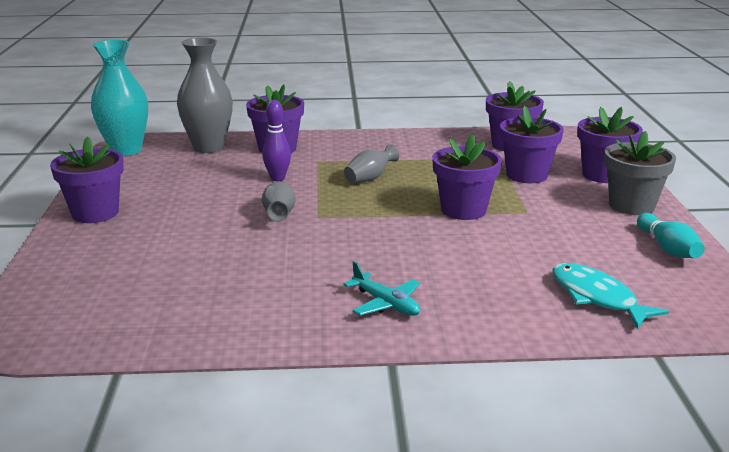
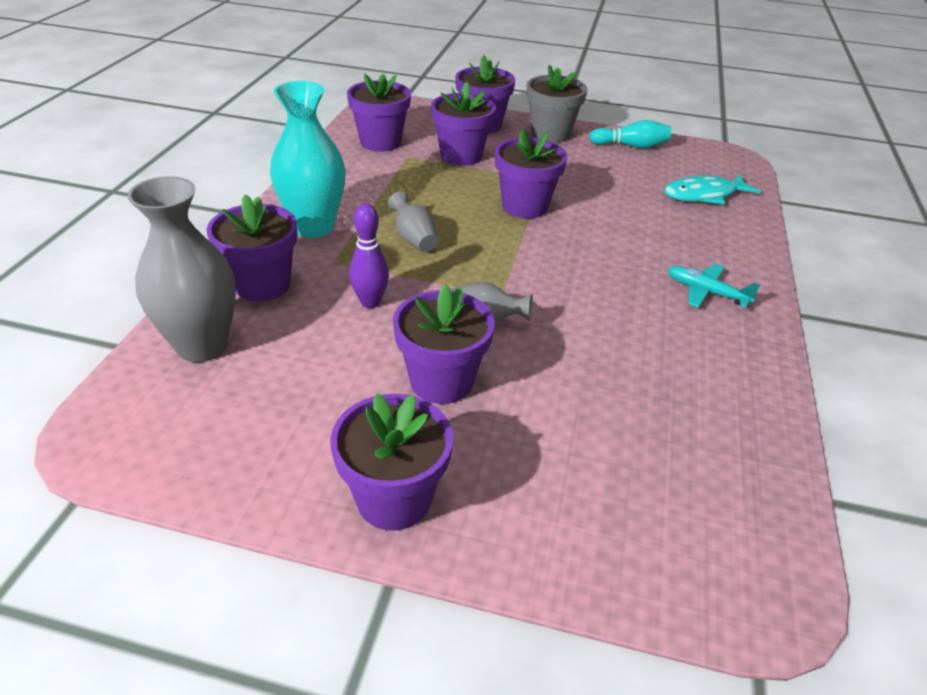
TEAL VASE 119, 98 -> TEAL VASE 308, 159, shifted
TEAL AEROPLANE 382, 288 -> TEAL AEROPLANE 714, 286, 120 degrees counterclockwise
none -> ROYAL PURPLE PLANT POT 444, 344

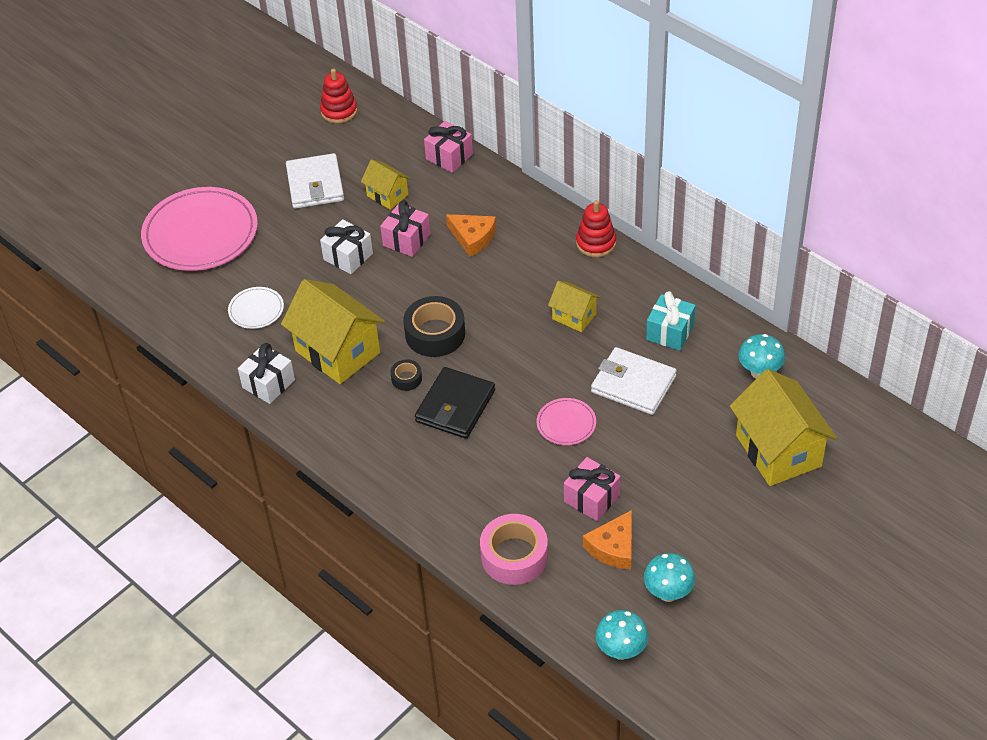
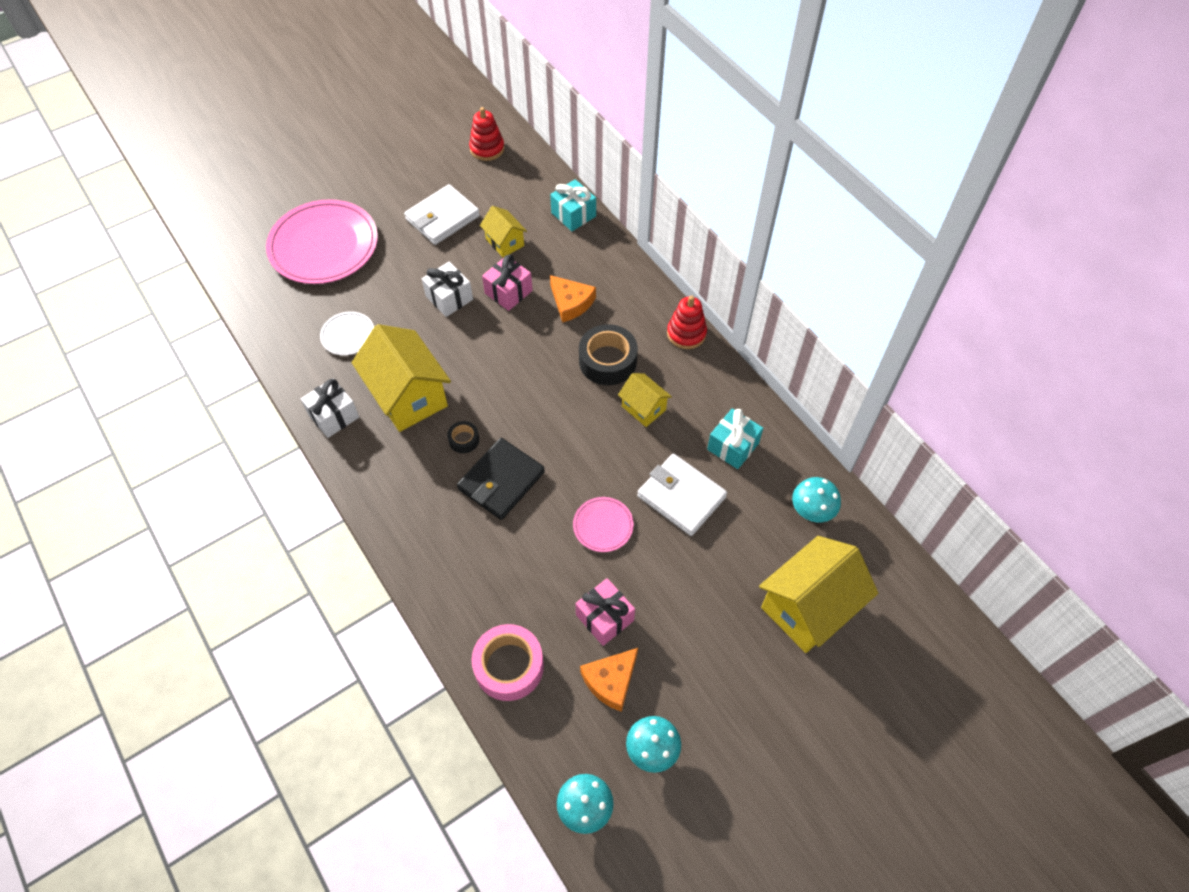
WHITE CARD WALLET 315, 181 -> WHITE CARD WALLET 442, 214, 45 degrees clockwise
EBONY TAPE 434, 326 -> EBONY TAPE 608, 354, shifted
ROSY WRAPPED GIFT 448, 147 -> TEAL WRAPPED GIFT 573, 205
BRIGHT YELLOW COTTAGE 783, 427 -> BRIGHT YELLOW COTTAGE 818, 594, 60 degrees clockwise

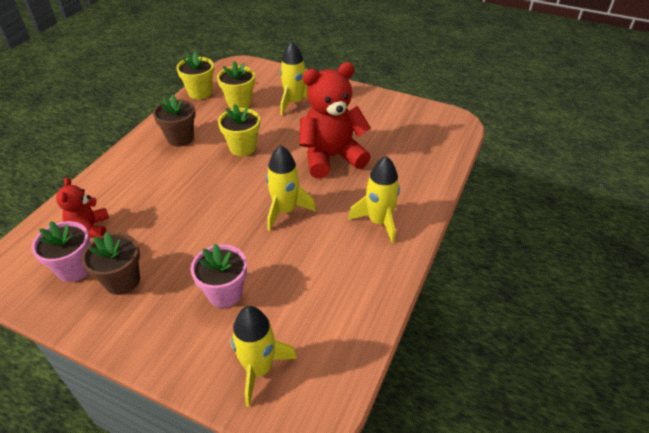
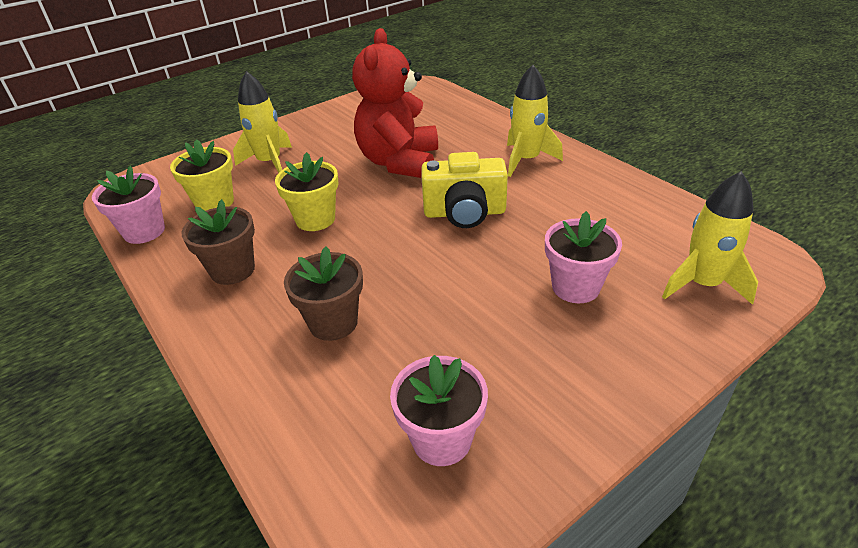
SCARLET TEDDY BEAR 82, 207 -> none
BROWN PLANT POT 111, 263 -> BROWN PLANT POT 323, 293, shifted
BRIGHT YELLOW PLANT POT 195, 75 -> ROSY PLANT POT 128, 205
BRIGHT YELLOW TOY ROCKET 291, 188 -> BRIGHT YELLOW COMPACT CAMERA 464, 190

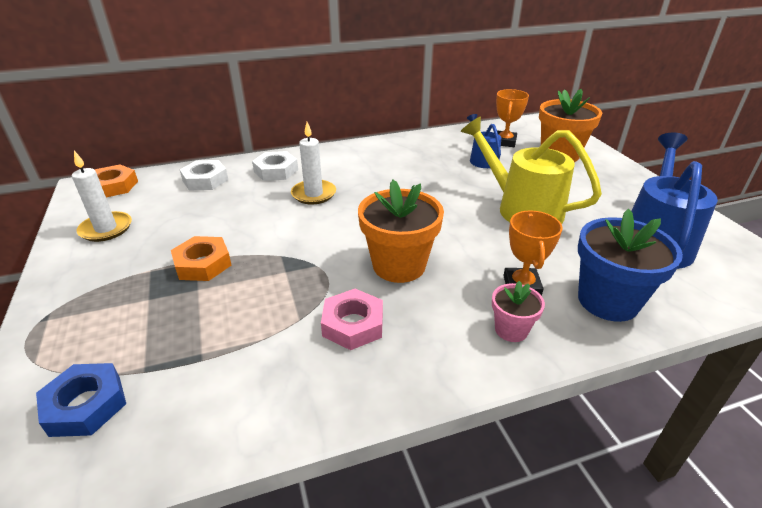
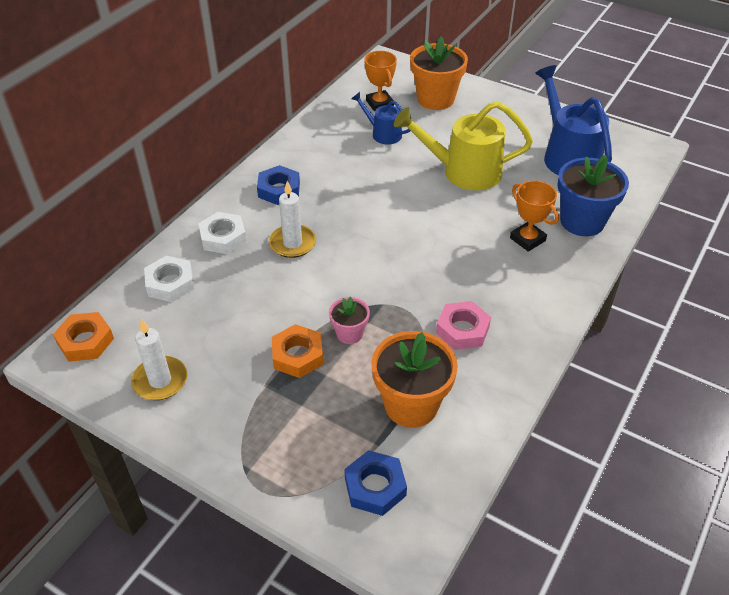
ORANGE PLANT POT 401, 231 -> ORANGE PLANT POT 414, 379, shifted
ROSY PLANT POT 518, 311 -> ROSY PLANT POT 349, 320, shifted
none -> ROYAL BLUE HEX NUT 278, 185

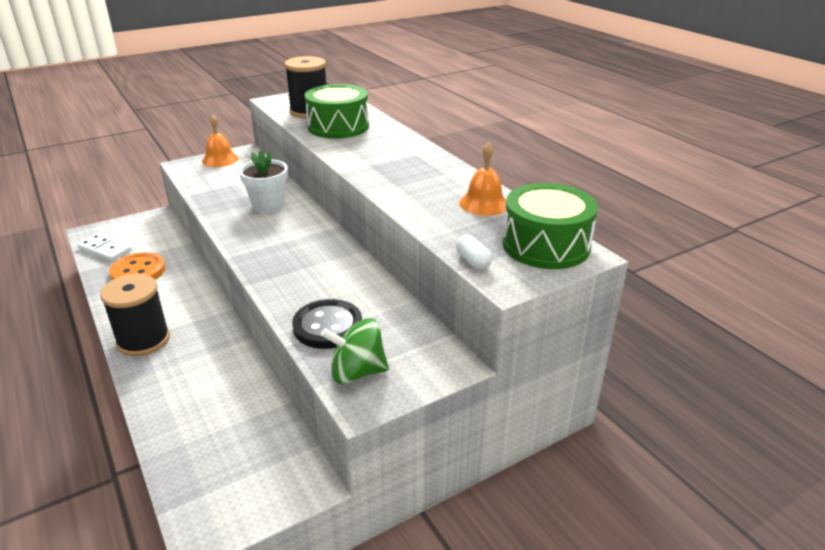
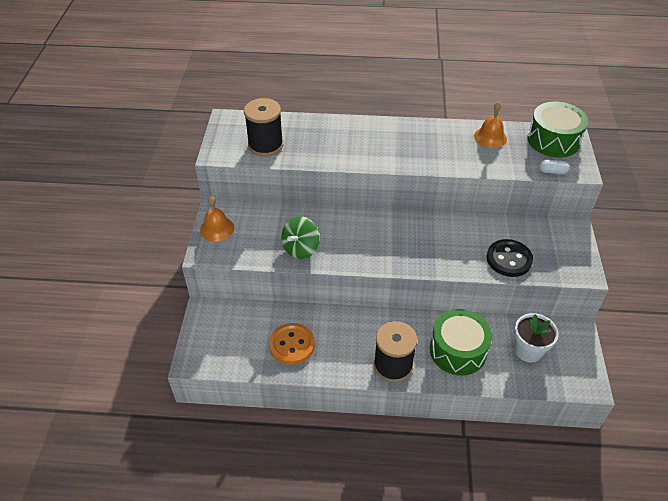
WHITE DOMINO TILE 104, 247 -> none
WHITE PLANT POT 263, 181 -> WHITE PLANT POT 536, 338, shifted
EMERALD DRUM 337, 111 -> EMERALD DRUM 461, 342, shifted
EMERALD SPINNING TOP 355, 351 -> EMERALD SPINNING TOP 300, 237, shifted

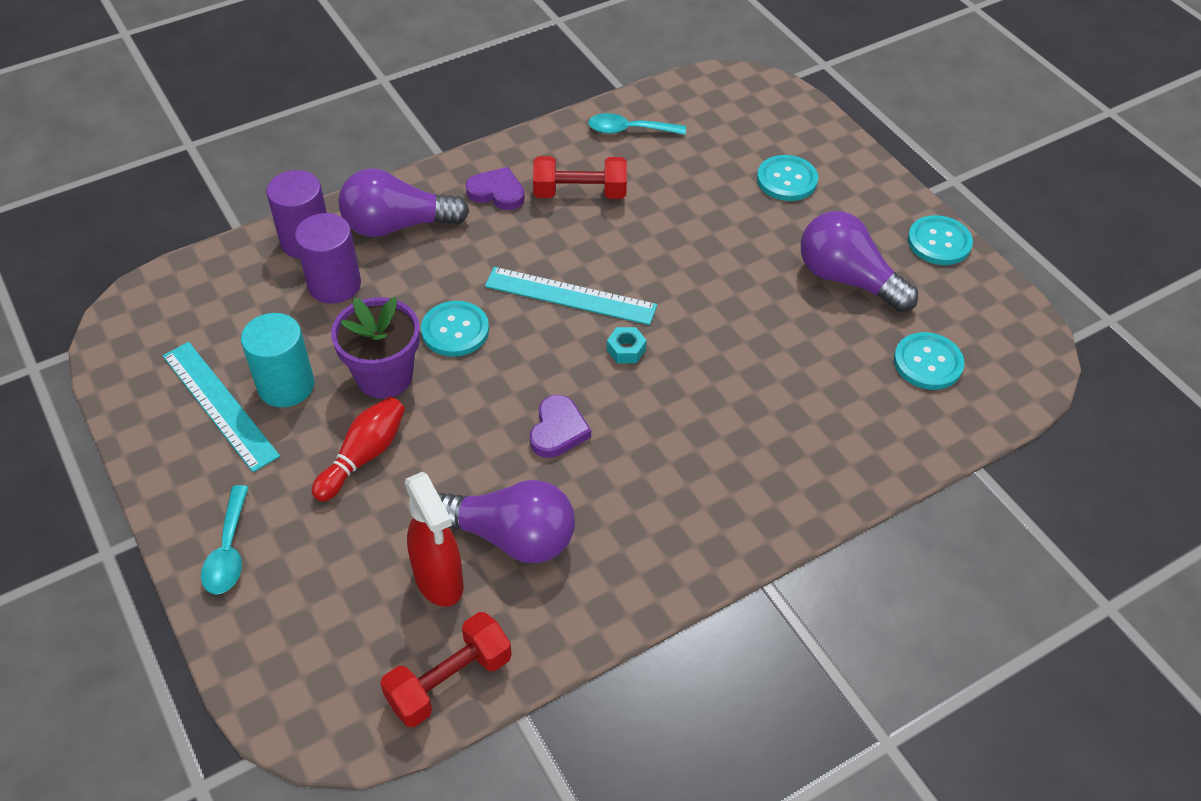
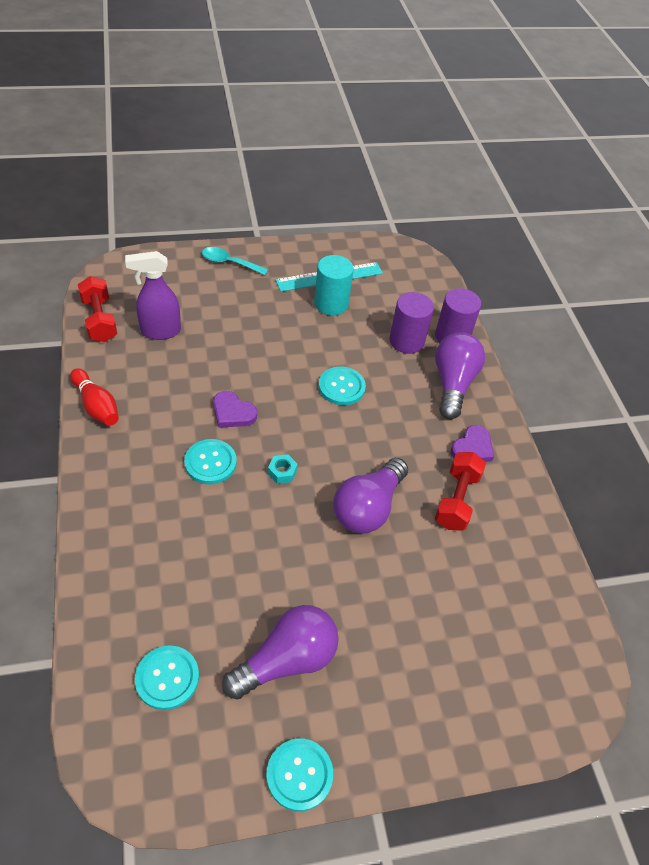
SCARLET BOWLING PIN 358, 449 -> SCARLET BOWLING PIN 94, 397, shifted
ROYAL PURPLE PLANT POT 375, 348 -> none
SCARLET SPRAY CLEANER 434, 539 -> ROYAL PURPLE SPRAY CLEANER 153, 295
ROYAL PURPLE LIGHT BULB 506, 521 -> ROYAL PURPLE LIGHT BULB 370, 495, shifted
TEAL RULER 571, 296 -> none
TEAL SPOON 637, 124 -> none
TEAL SHIRT BUTTON 787, 178 -> TEAL SHIRT BUTTON 210, 461, shifted

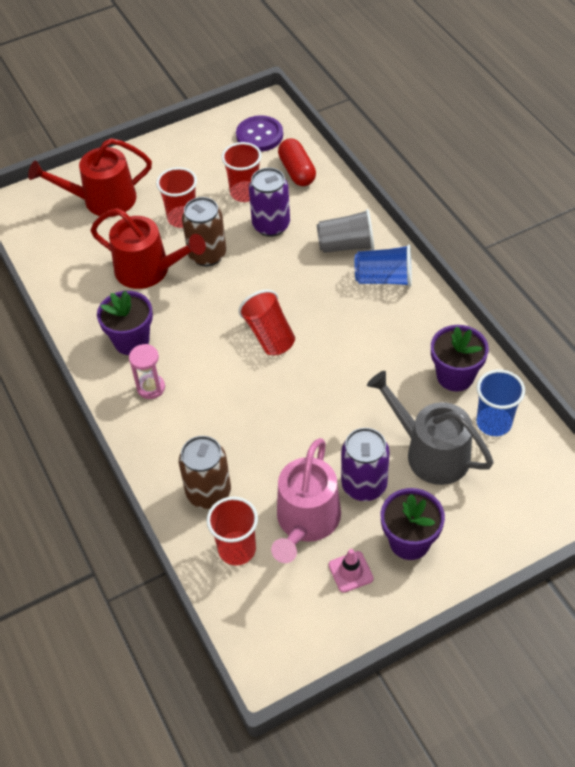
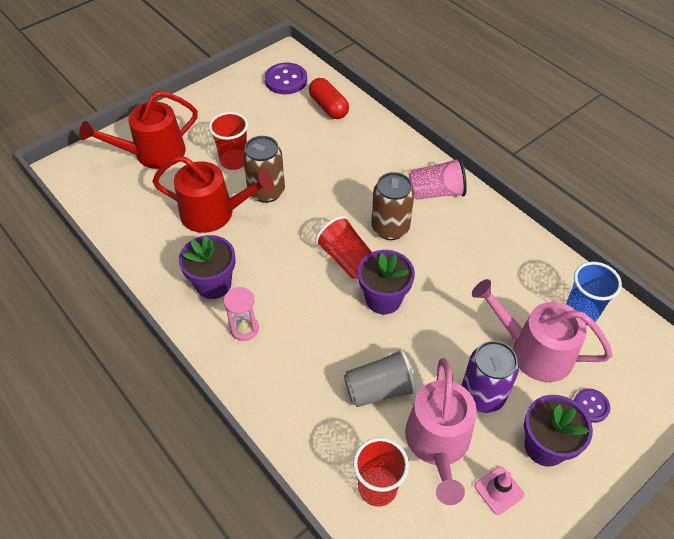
BROWN SODA CAN 205, 472 -> BROWN SODA CAN 392, 206, shifted
SCARLET BEAKER 241, 172 -> none
ROYAL PURPLE SODA CAN 269, 202 -> none
GREY BEAKER 345, 231 -> GREY BEAKER 380, 378, shifted
ROYAL BLUE BEAKER 383, 265 -> ROSY BEAKER 438, 178
GREY WATERING POT 430, 428 -> ROSY WATERING POT 542, 330
ROYAL PURPLE PLANT POT 460, 358 -> ROYAL PURPLE PLANT POT 386, 282, shifted
none -> ROYAL PURPLE SHIRT BUTTON 592, 406

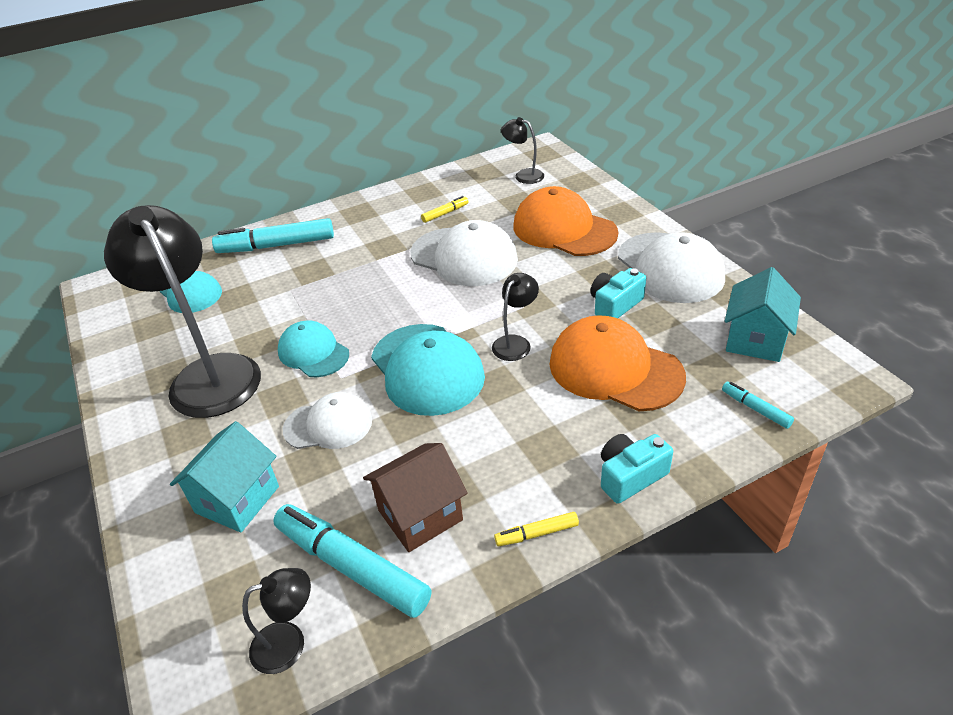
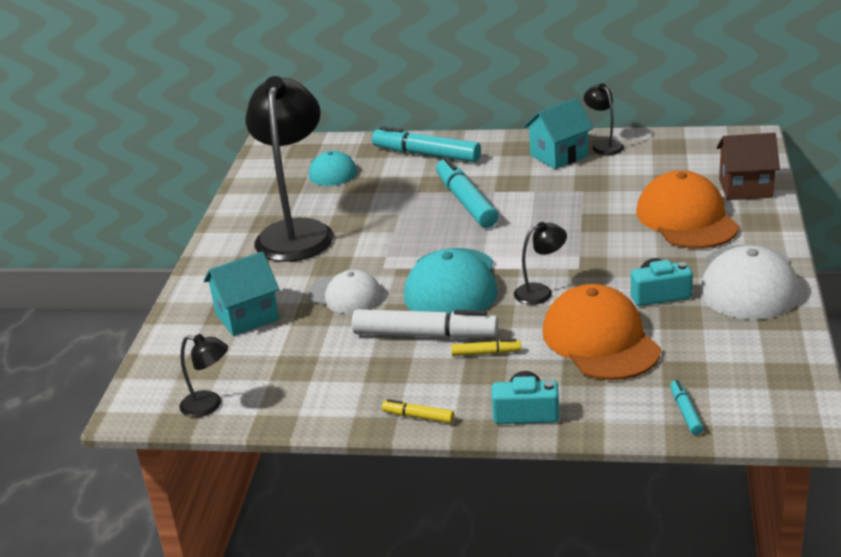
TEAL MARKER 352, 561 -> TEAL MARKER 467, 192, shifted
TEAL BASEBALL CAP 313, 348 -> none
BROWN COTTAGE 415, 497 -> BROWN COTTAGE 748, 166, shifted
WHITE BASEBALL CAP 464, 253 -> none
BRIGHT YELLOW MARKER 444, 209 -> BRIGHT YELLOW MARKER 486, 347, shifted
EBONY READING LAMP 522, 150 -> EBONY READING LAMP 604, 119, shifted
TEAL COTTAGE 763, 314 -> TEAL COTTAGE 558, 133, shifted
none -> WHITE MARKER 425, 324

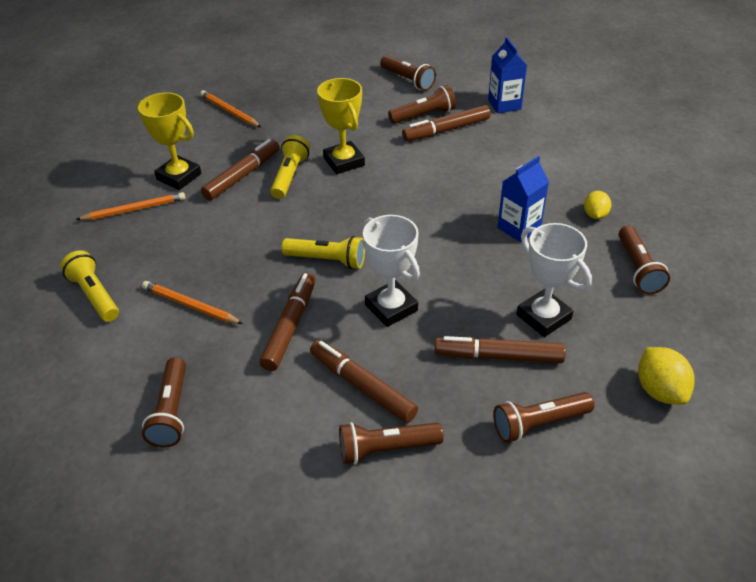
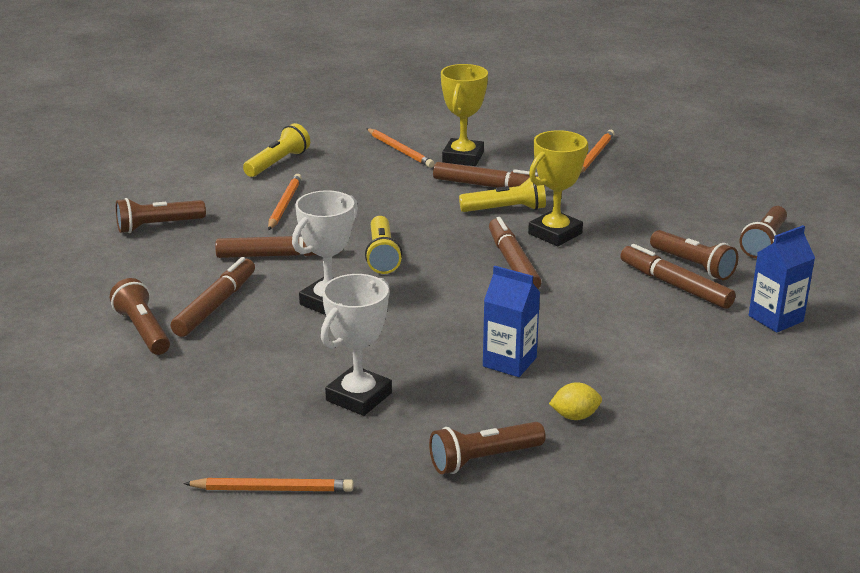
BROWN MARKER 500, 349 -> BROWN MARKER 515, 253, shifted
BROWN TORCH 544, 417 -> none
BRIGHT YELLOW TOY LEMON 666, 376 -> ORANGE LEAD PENCIL 268, 485

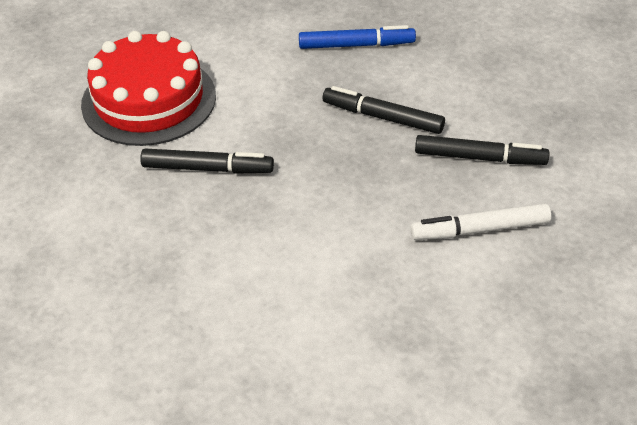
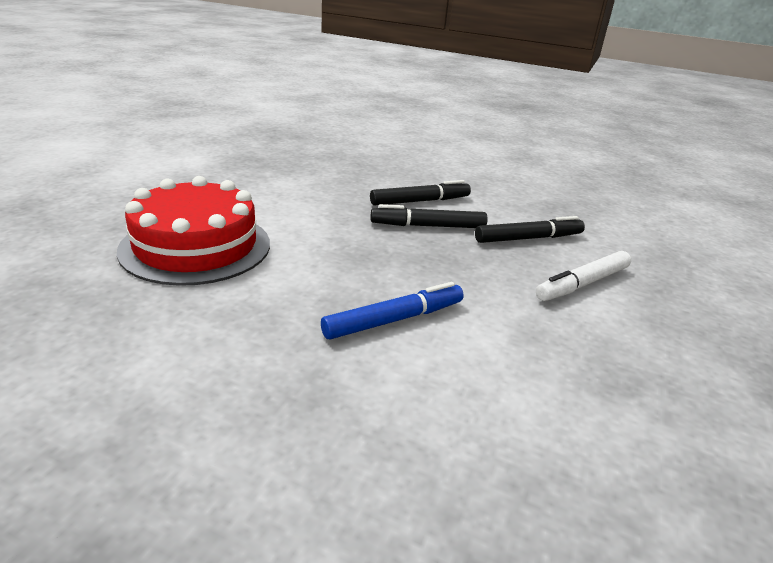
EBONY MARKER 207, 161 -> EBONY MARKER 420, 193, shifted
ROYAL BLUE MARKER 357, 37 -> ROYAL BLUE MARKER 392, 310, shifted

